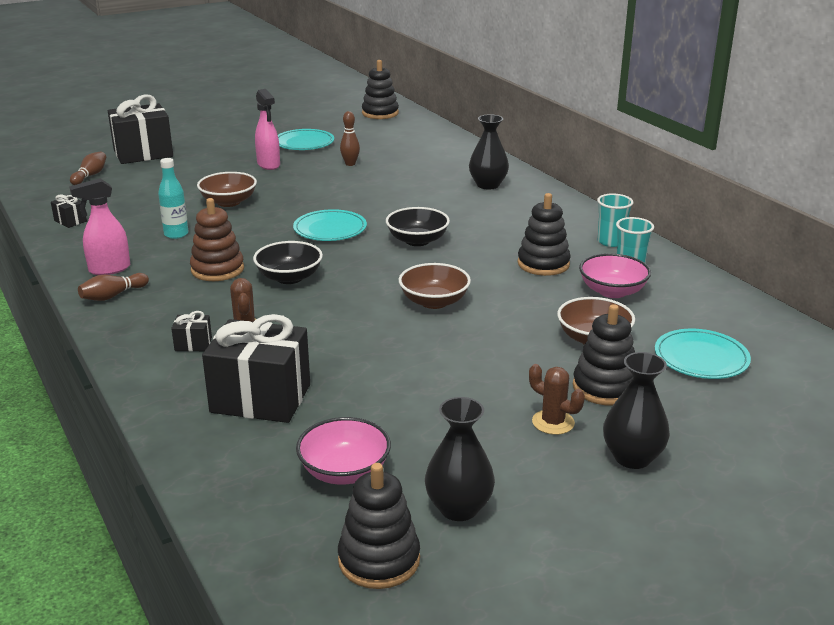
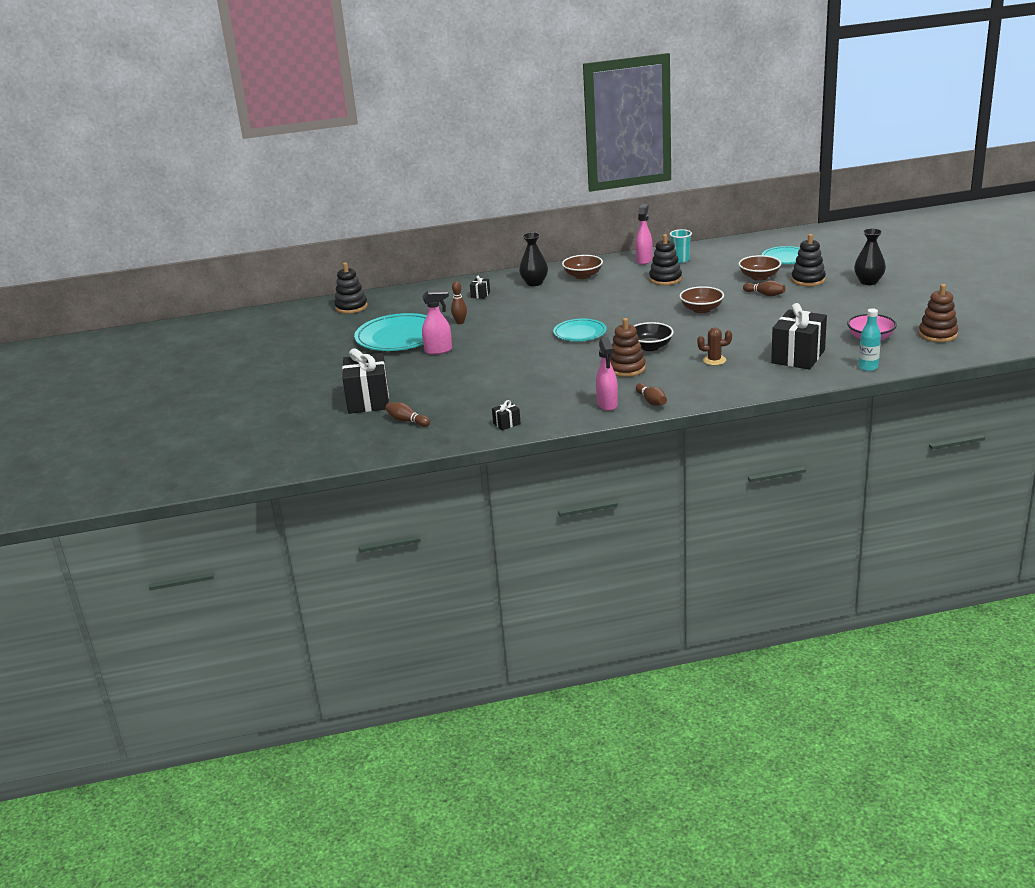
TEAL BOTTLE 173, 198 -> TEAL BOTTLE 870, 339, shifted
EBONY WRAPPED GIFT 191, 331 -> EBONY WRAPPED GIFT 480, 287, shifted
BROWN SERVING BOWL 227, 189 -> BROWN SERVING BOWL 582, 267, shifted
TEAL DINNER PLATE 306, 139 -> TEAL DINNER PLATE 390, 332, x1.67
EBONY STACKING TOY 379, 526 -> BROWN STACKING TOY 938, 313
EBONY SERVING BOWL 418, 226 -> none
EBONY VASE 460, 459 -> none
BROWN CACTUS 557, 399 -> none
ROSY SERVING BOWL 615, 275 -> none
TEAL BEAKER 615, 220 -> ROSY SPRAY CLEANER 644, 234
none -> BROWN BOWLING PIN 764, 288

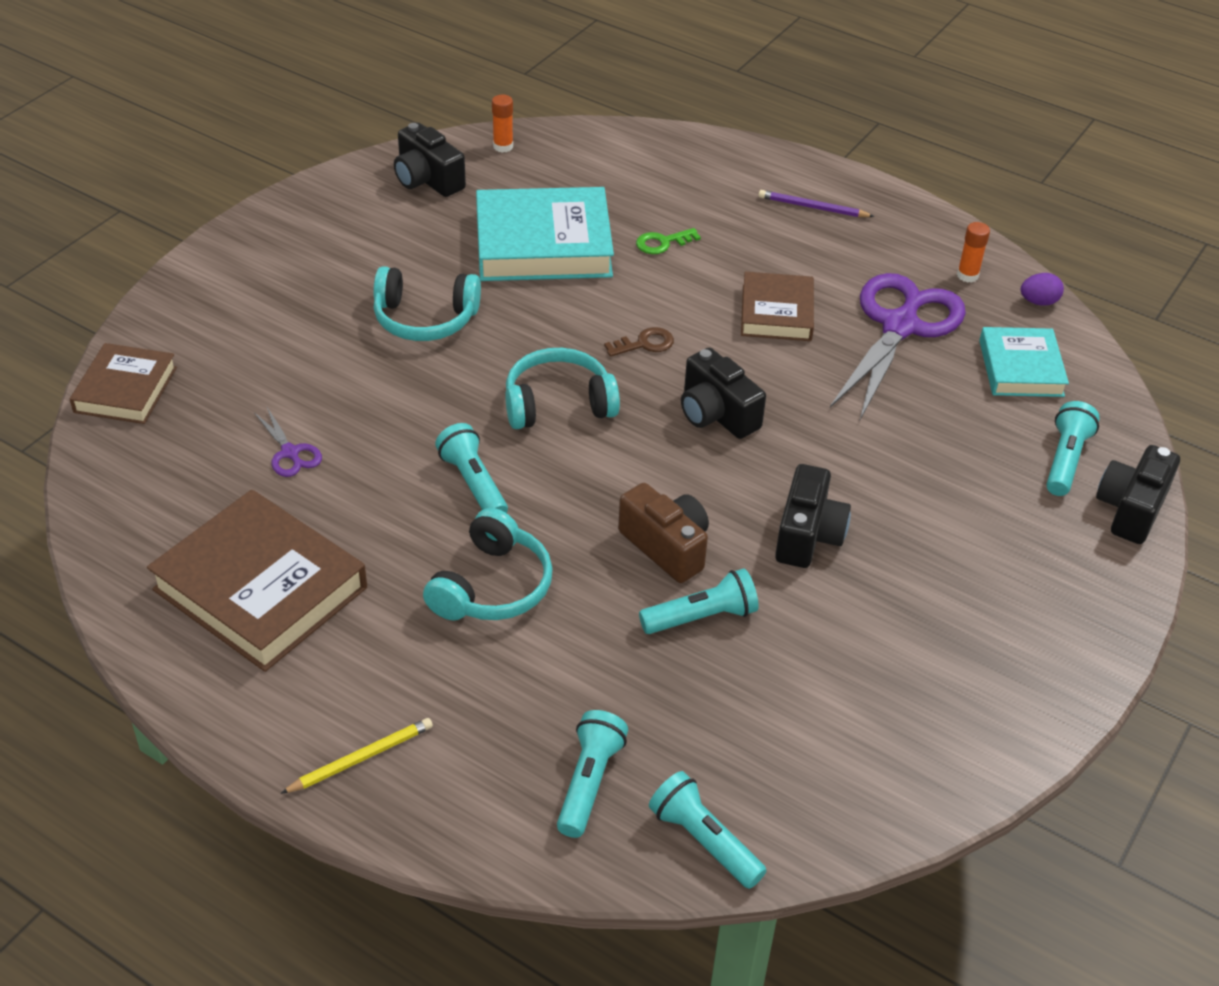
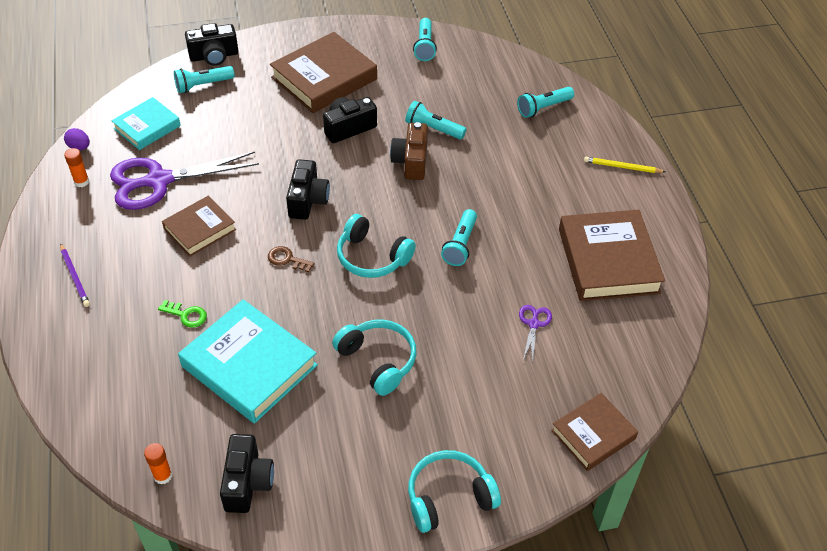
TEAL HEADSET 488, 564 -> TEAL HEADSET 454, 491, shifted
TEAL TORCH 708, 830 -> TEAL TORCH 425, 39, shifted
none -> BROWN HARDCOVER 323, 72

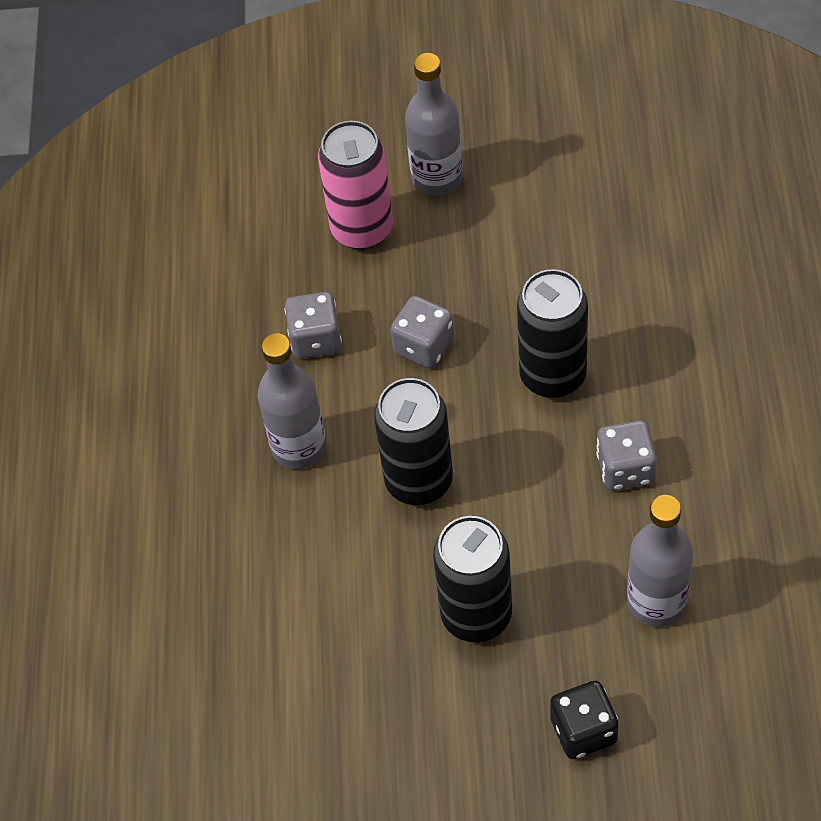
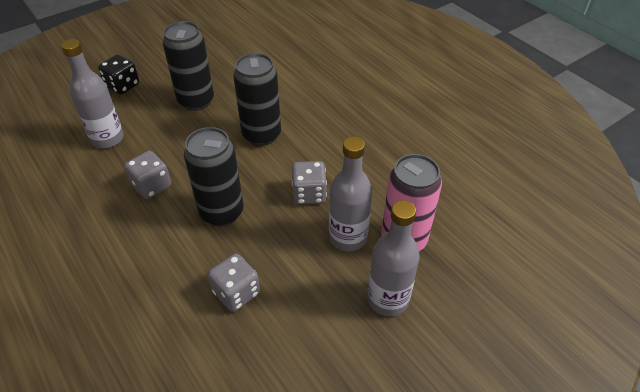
GREY BOTTLE 292, 401 -> GREY BOTTLE 350, 194, shifted
GREY DICE 313, 325 -> GREY DICE 234, 283, shifted

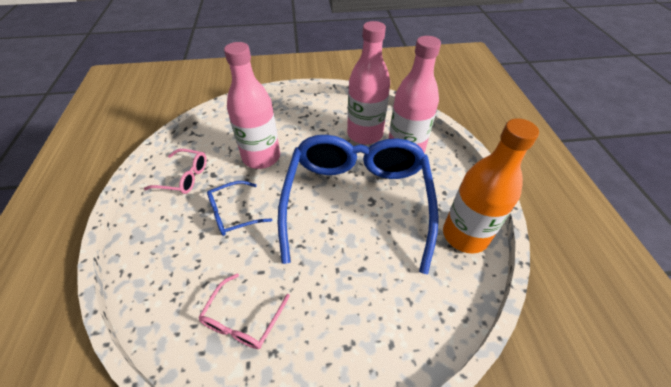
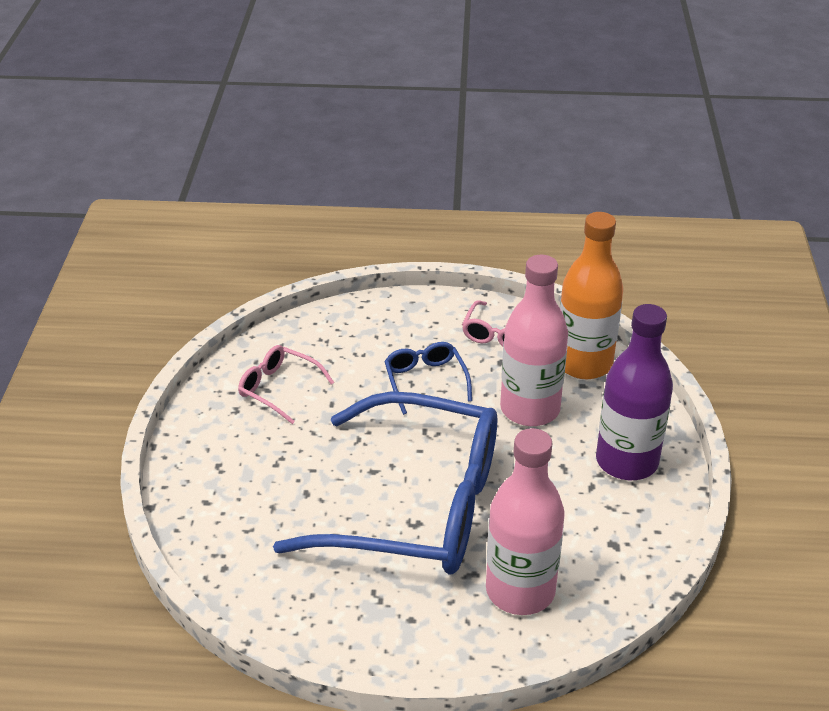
ROSY BOTTLE 368, 82 -> none
ORANGE BOTTLE 491, 186 -> ORANGE BOTTLE 592, 295, shifted
none -> ROYAL PURPLE BOTTLE 634, 392

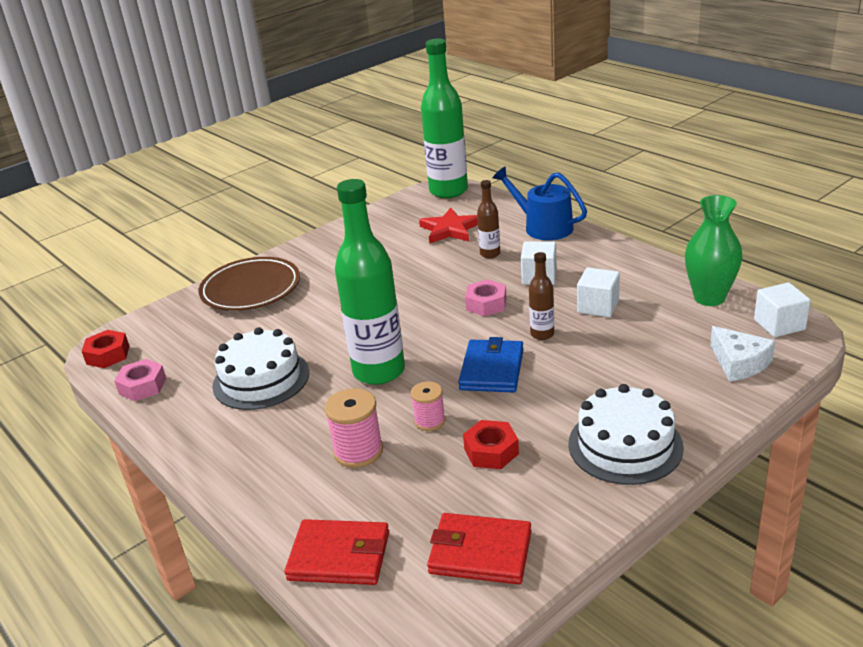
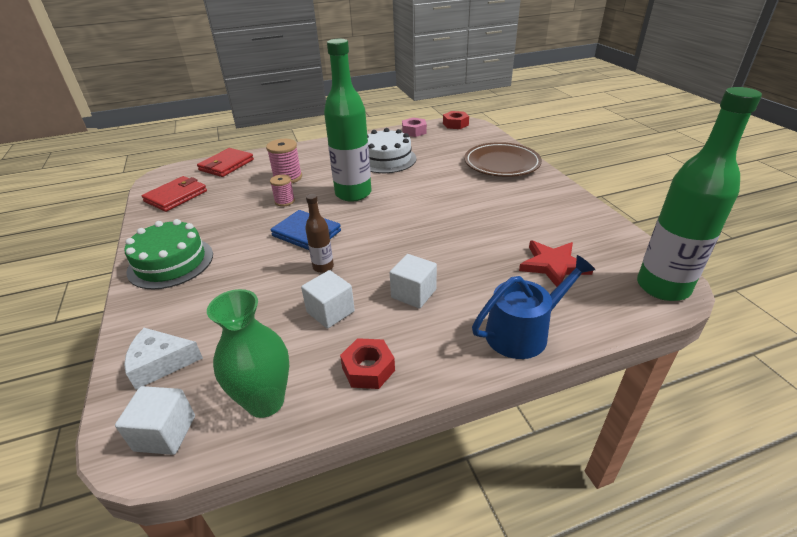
SCARLET HEX NUT 491, 444 -> SCARLET HEX NUT 367, 363, shifted
ROSY HEX NUT 486, 297 -> none
BROWN BOTTLE 488, 219 -> none
WHITE CAKE 626, 434 -> EMERALD CAKE 169, 254

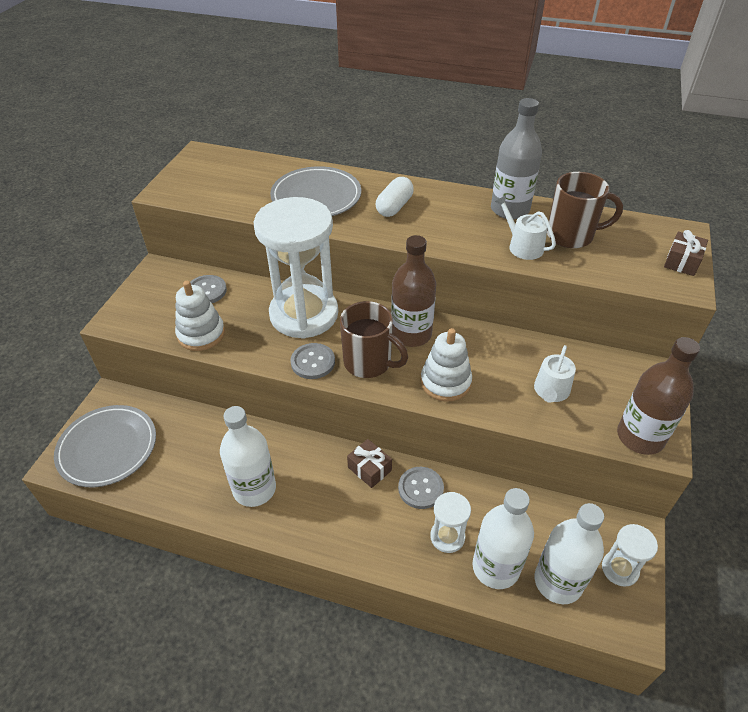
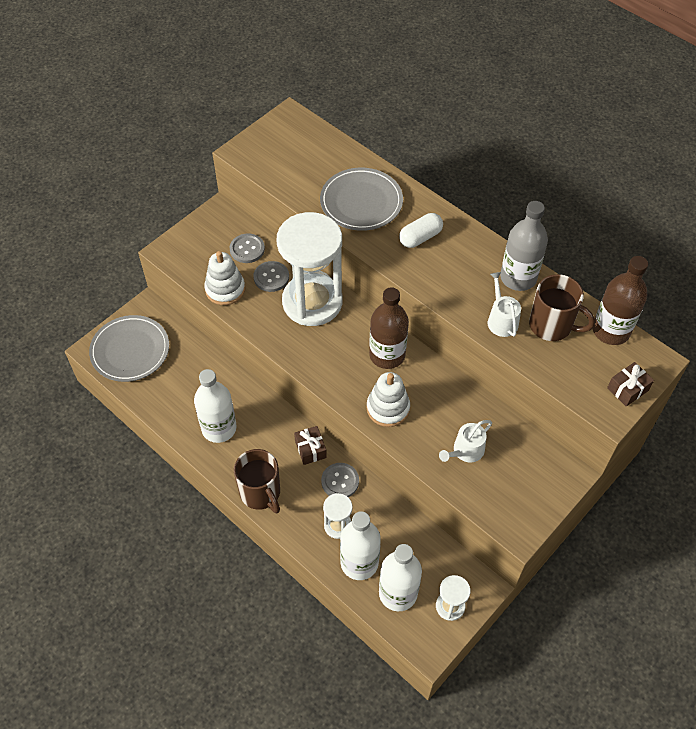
GREY SHIRT BUTTON 312, 361 -> GREY SHIRT BUTTON 271, 276, shifted
BROWN COFFEE MUG 374, 339 -> BROWN COFFEE MUG 257, 481, shifted
BROWN BOTTLE 658, 396 -> BROWN BOTTLE 620, 300, shifted

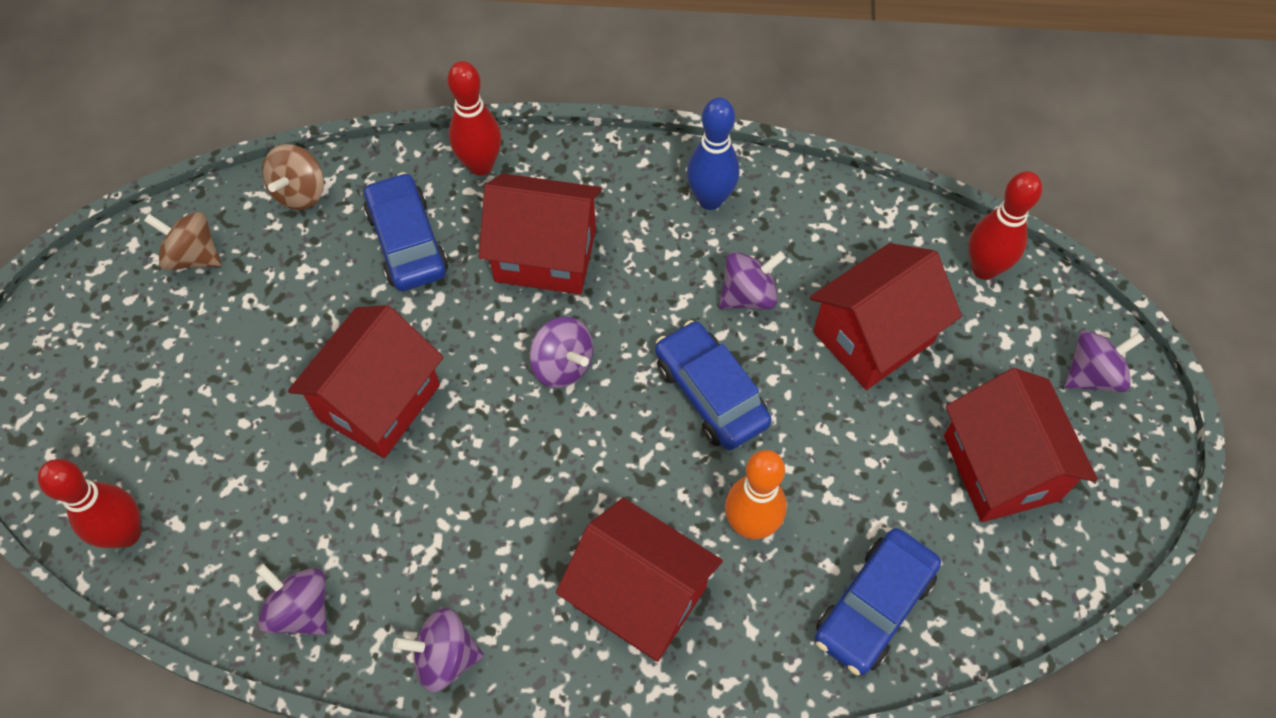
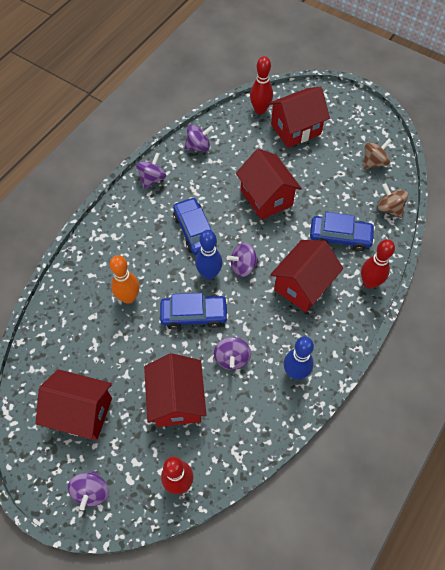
SCARLET COTTAGE 639, 580 -> SCARLET COTTAGE 299, 117, shifted
ROYAL BLUE CAR 878, 601 -> ROYAL BLUE CAR 195, 226, shifted
none -> ROYAL BLUE BOWLING PIN 209, 255

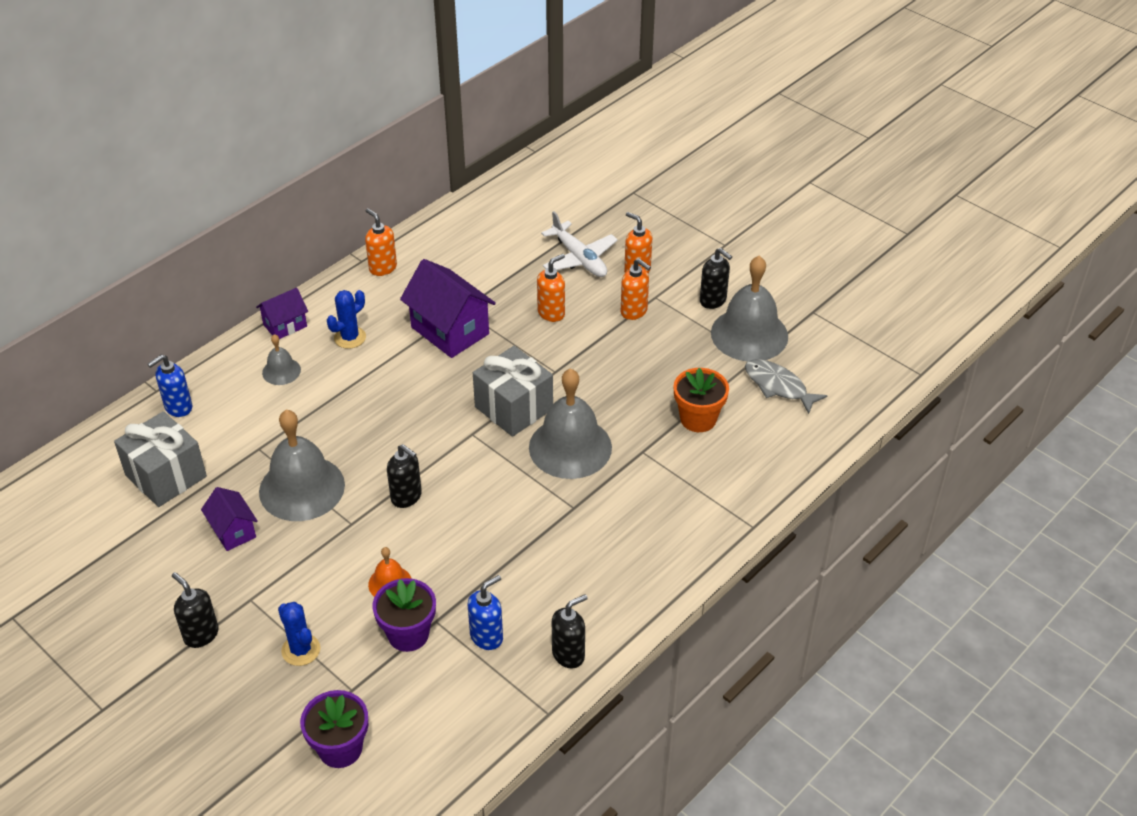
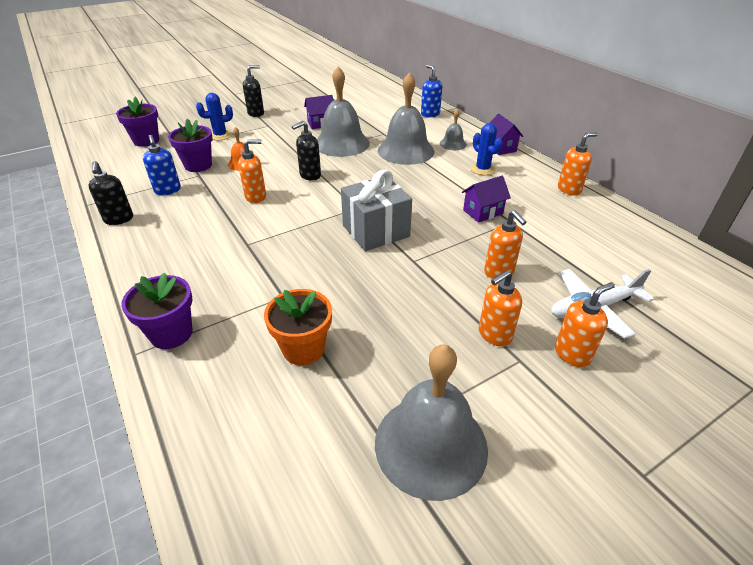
GREY WRAPPED GIFT 160, 459 -> none
ROYAL PURPLE COTTAGE 448, 308 -> ROYAL PURPLE COTTAGE 486, 199, x0.56
GREY HAND BELL 570, 423 -> GREY HAND BELL 406, 118, shifted
EBONY PUMP BOTTLE 716, 278 -> none
GREY FISH FIGURE 786, 386 -> none
none -> ROYAL PURPLE PLANT POT 157, 310
none -> ORANGE PUMP BOTTLE 252, 171

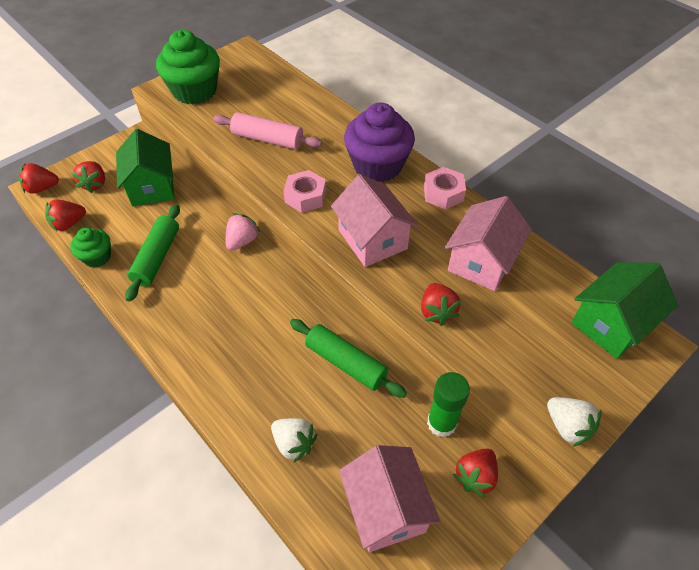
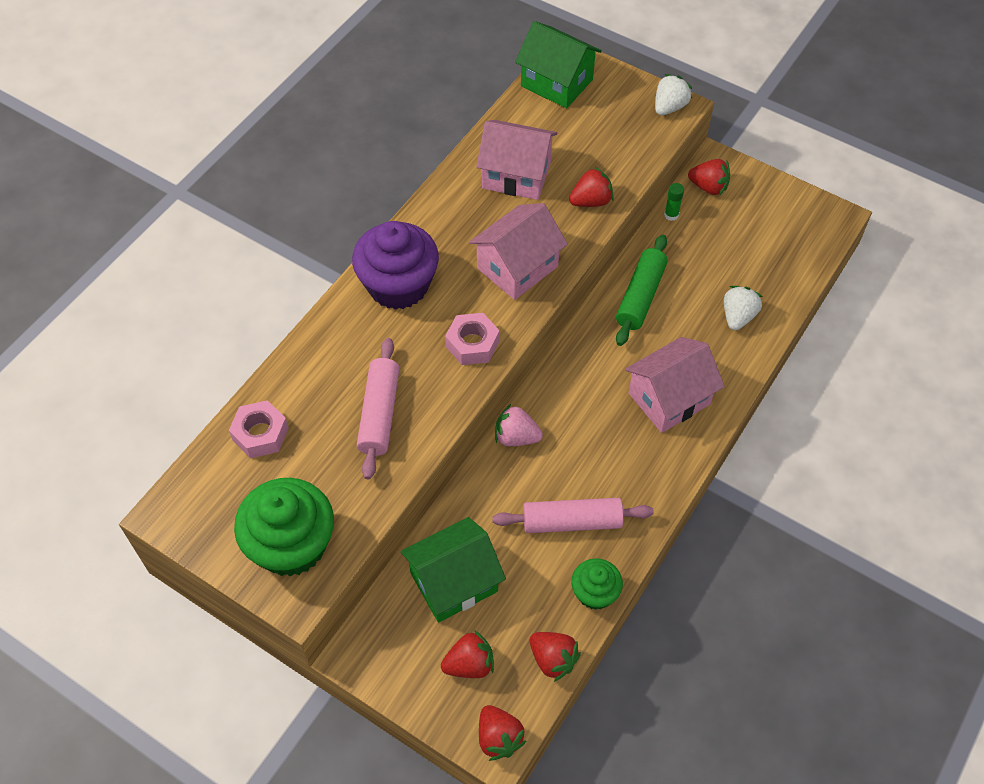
EMERALD ROLLING PIN 152, 253 -> ROSY ROLLING PIN 573, 515
ROSY COTTAGE 390, 498 -> ROSY COTTAGE 675, 385, shifted
ROSY HEX NUT 445, 188 -> ROSY HEX NUT 259, 429, shifted
EMERALD GLUE STICK 448, 405 -> EMERALD GLUE STICK 674, 202, x0.54

